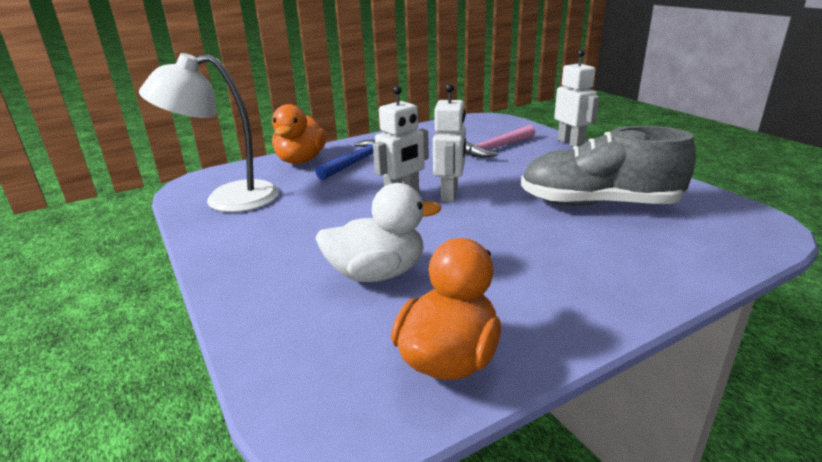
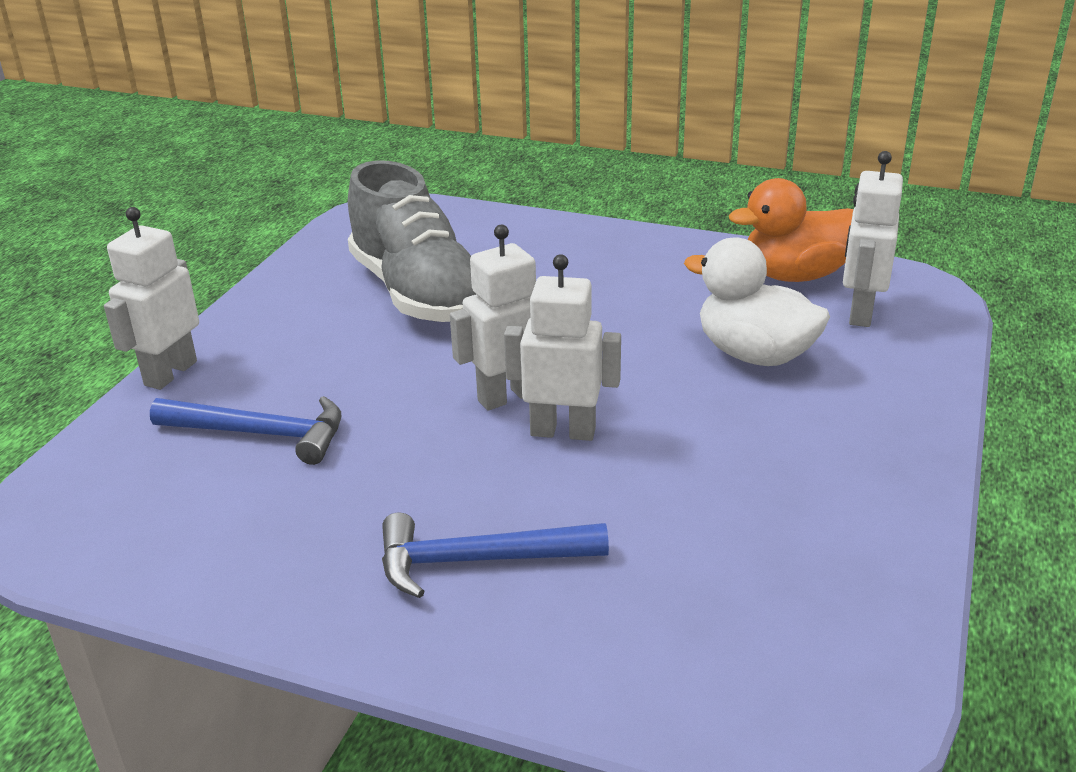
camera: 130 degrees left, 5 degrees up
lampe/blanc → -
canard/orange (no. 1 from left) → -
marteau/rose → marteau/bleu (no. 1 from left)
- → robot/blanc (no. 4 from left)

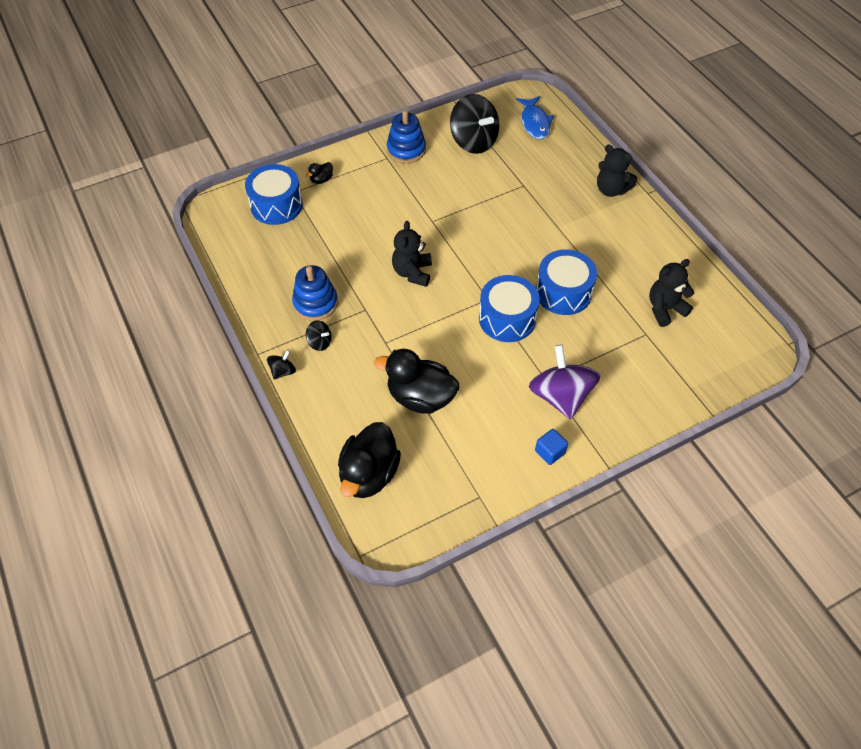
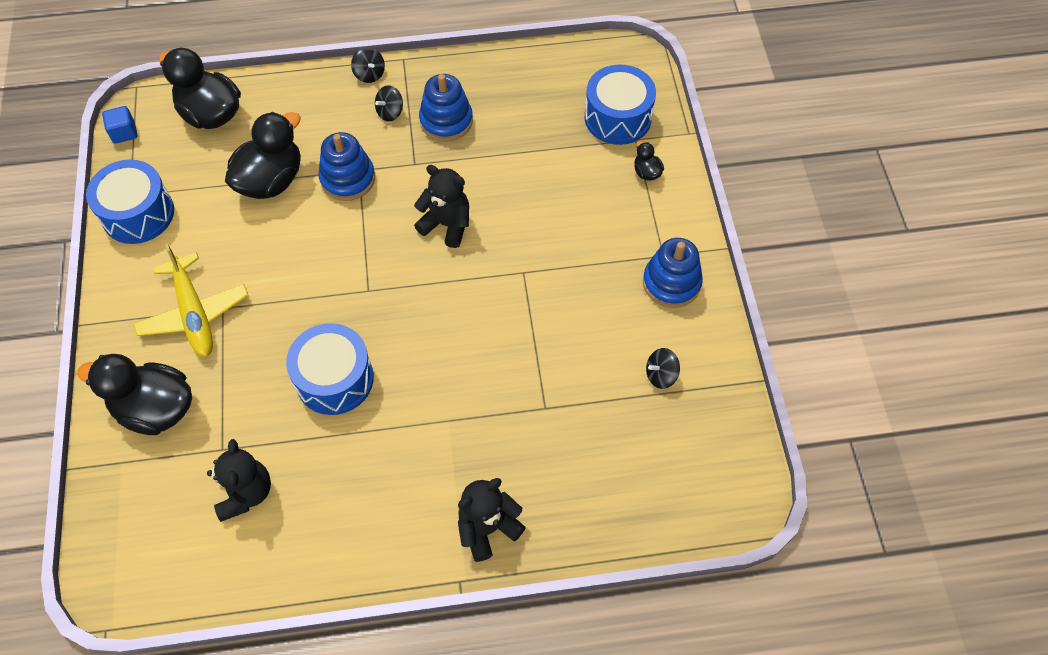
camera: 110 degrees right, 5 degrees up
toupie/noir (no. 3 from left), x0.45
tambour/bleu (no. 2 from left in the first image) → tambour/bleu (no. 1 from left), relocated
poisson/bleu → -
toupie/violet → avion/jaune
cube/bleu, relocated
- → canard/noir (no. 1 from left)
- → jouet à empiler/bleu (no. 1 from left)

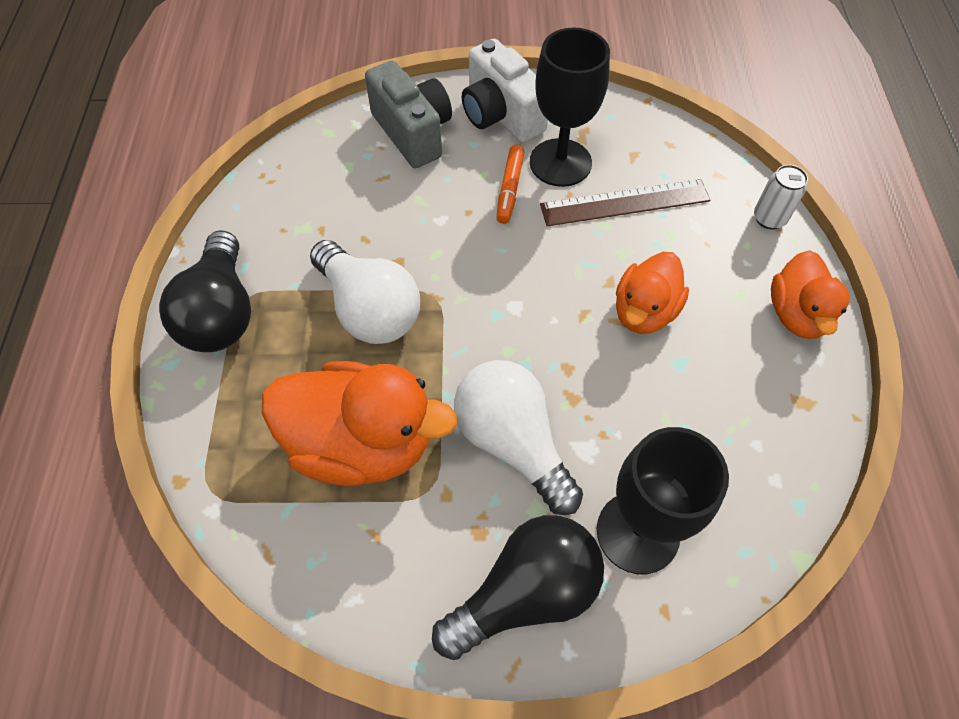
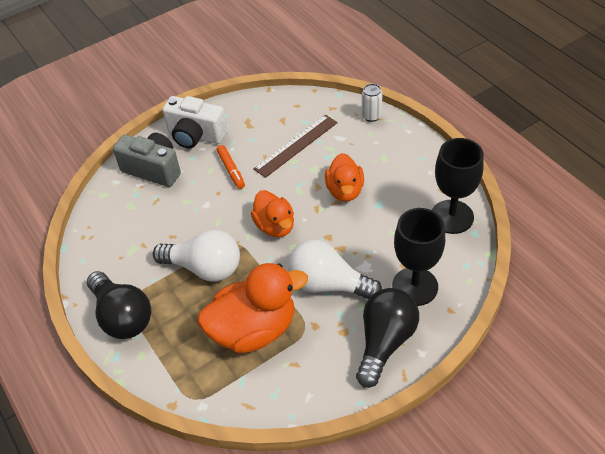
camera: 30 degrees left, 10 degrees down
verre à pied/noir (no. 1 from left in the first image) → verre à pied/noir (no. 2 from left), relocated
canard/orange (no. 3 from left in the first image) → canard/orange (no. 2 from left), relocated

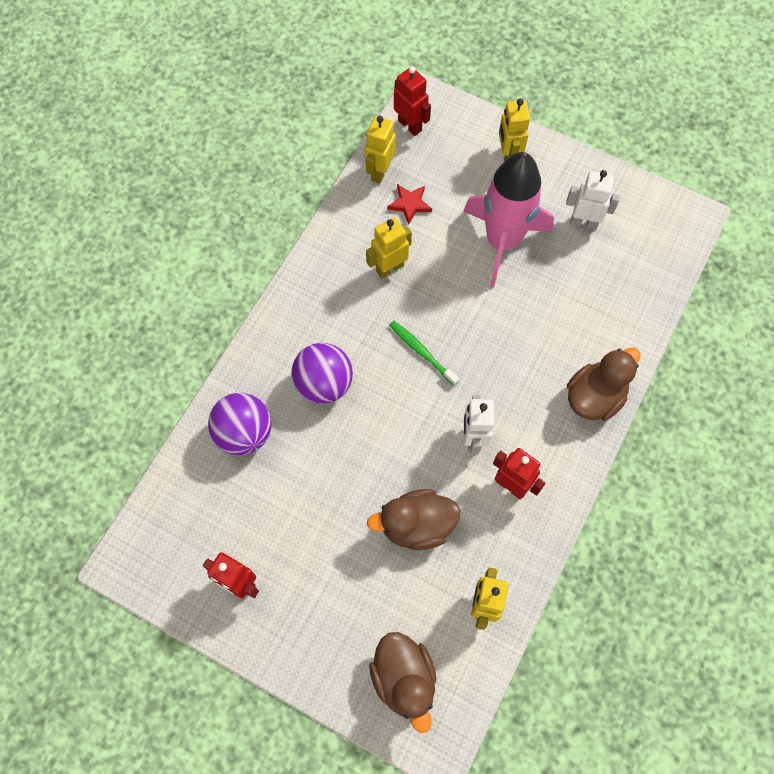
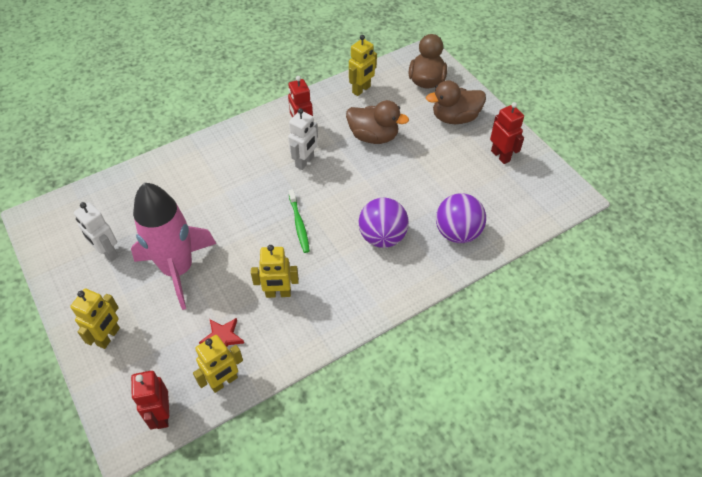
camera: 150 degrees left, 15 degrees down
canard/marron (no. 3 from left), relocated

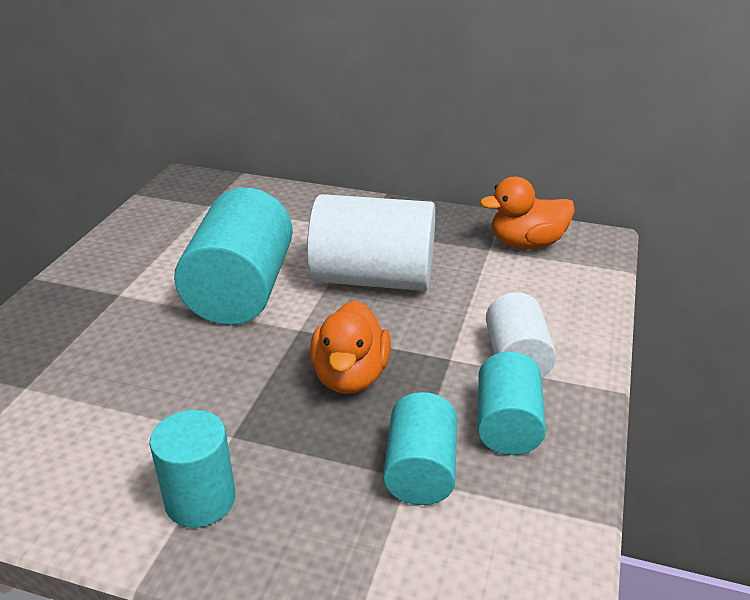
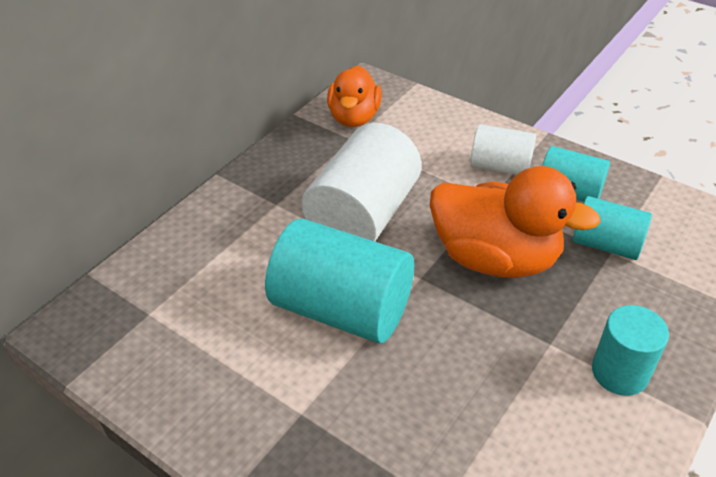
camera: 70 degrees left, 10 degrees up
canard/orange (no. 1 from left in the first image) → canard/orange (no. 2 from left), x1.54

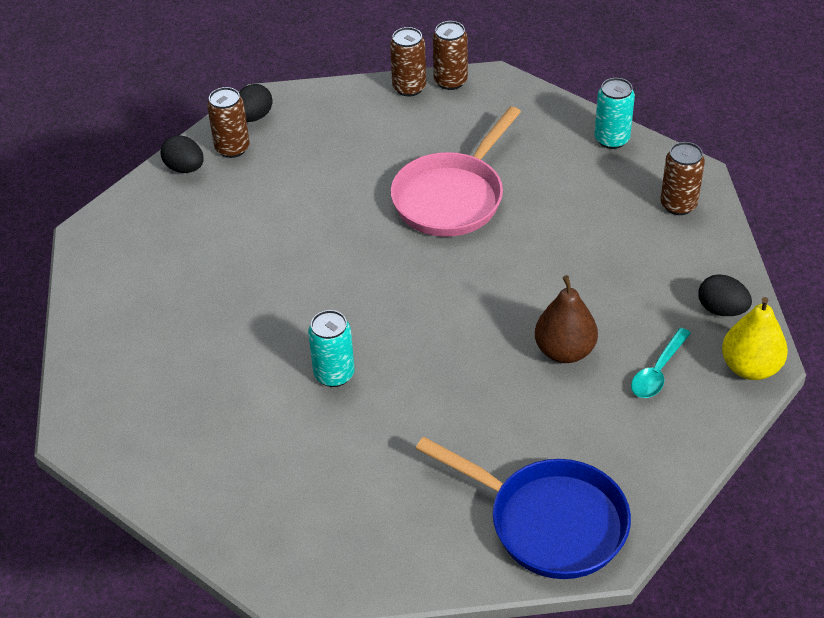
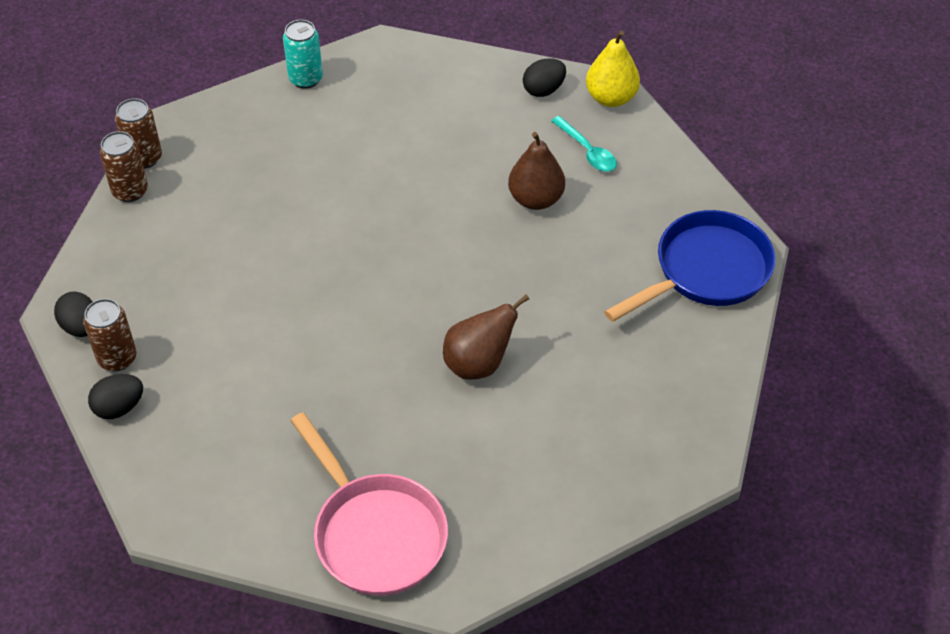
camera: 70 degrees left, 5 degrees up
canette/turquoise (no. 1 from left) → poire/marron (no. 1 from left)
poêle/rose, relocated
canette/marron (no. 4 from left) → -

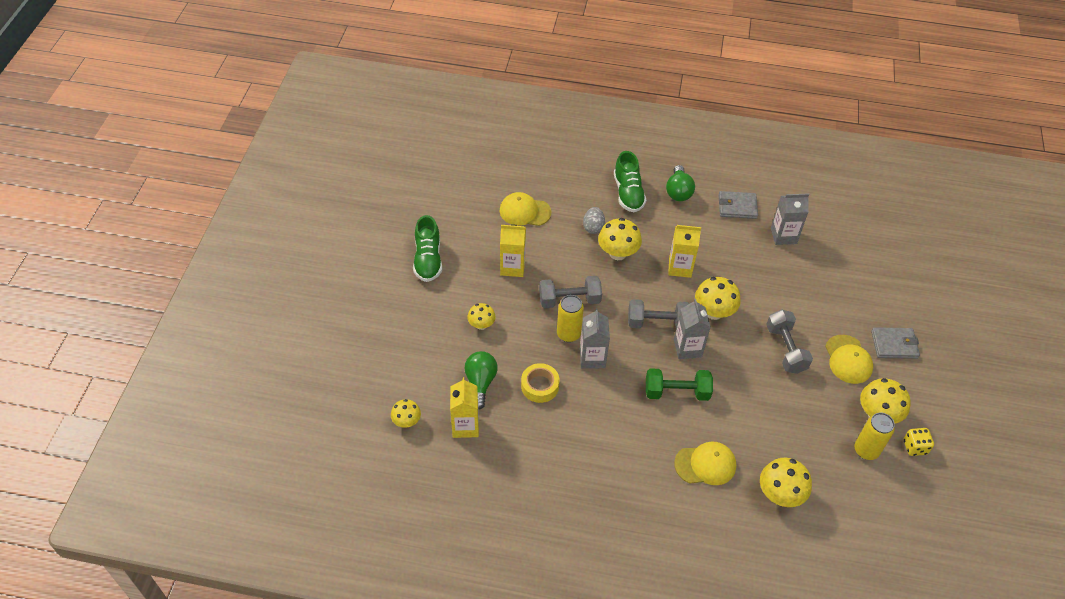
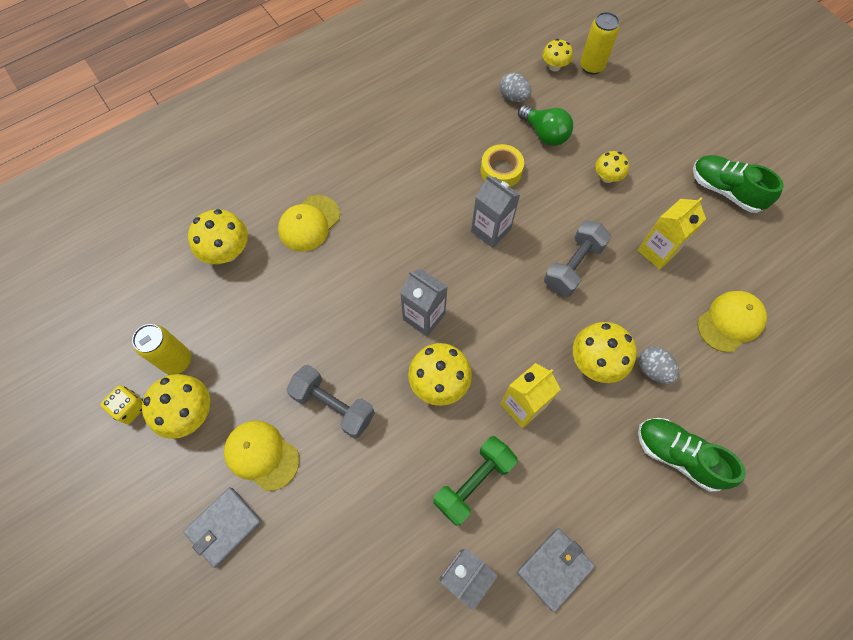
camera: 135 degrees right, 15 degrees up
brique de lait/jaune (no. 1 from left) → œuf/gris (no. 1 from left)
canette/jaune (no. 1 from left in the first image) → canette/jaune (no. 2 from left), relocated
haltère/gris (no. 2 from left) → -
haltère/vert, relocated
ampoule/vert (no. 2 from left) → -

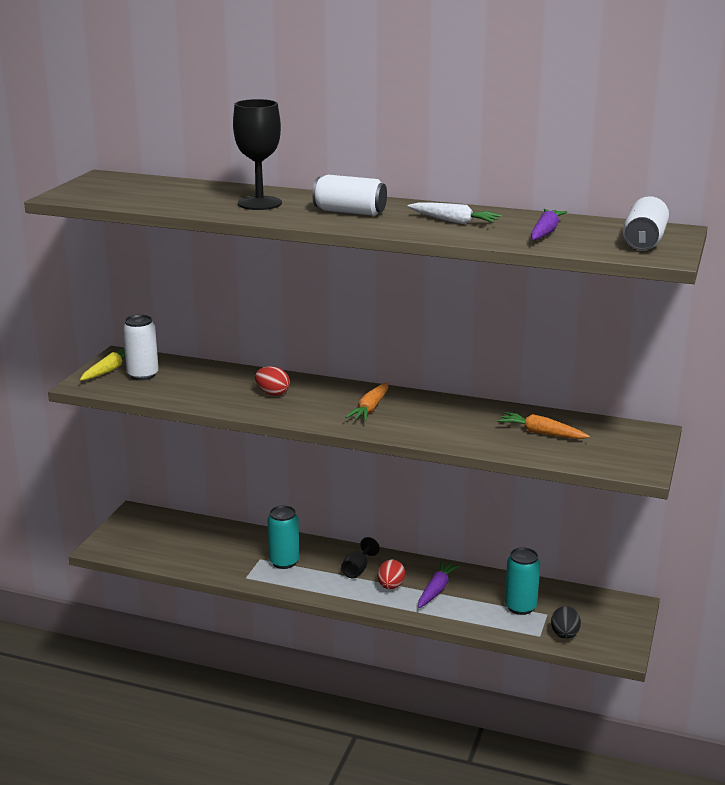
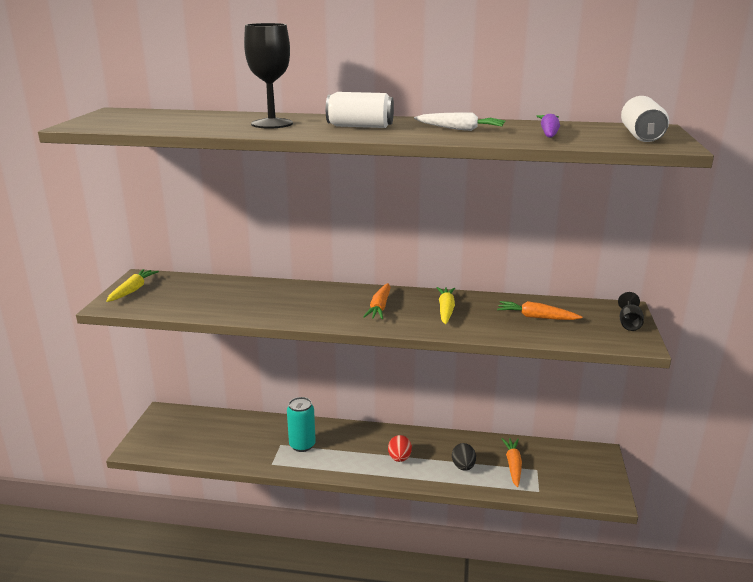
camera: 10 degrees left, 0 degrees up
canette/blanc (no. 1 from left) → -
œuf/rouge (no. 1 from left) → -
verre à pied/noir (no. 2 from left), relocated
carotte/violet (no. 1 from left) → -
canette/turquoise (no. 2 from left) → carotte/orange (no. 2 from left)
œuf/noir, relocated
- → carotte/jaune (no. 2 from left)

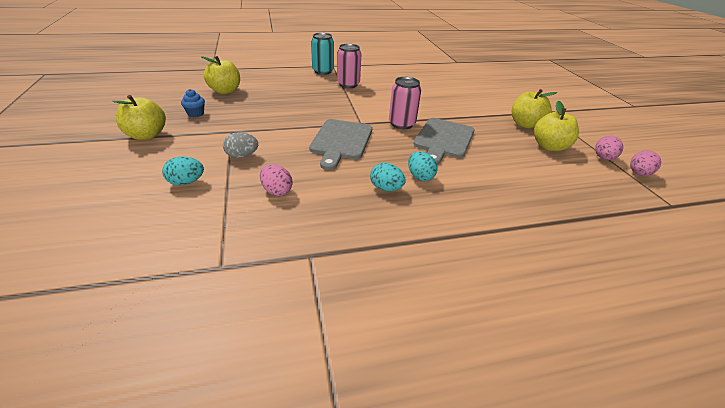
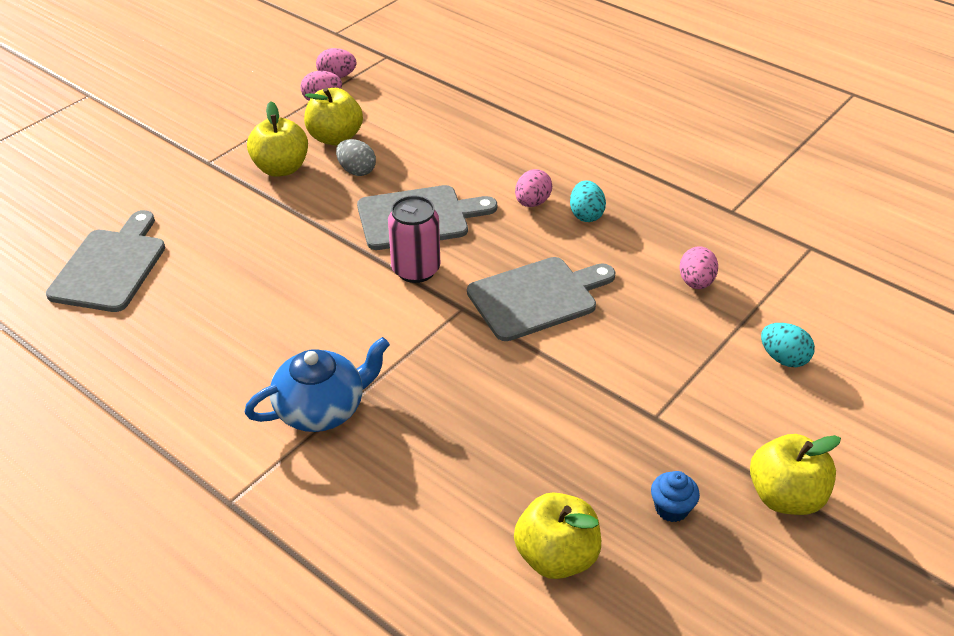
camera: 125 degrees left, 5 degrees up
œuf/gris, relocated
canette/turquoise → -
canette/rose (no. 1 from left) → théière/bleu
œuf/turquoise (no. 3 from left) → œuf/rose (no. 3 from left)
- → planche à découper/gris (no. 1 from left)

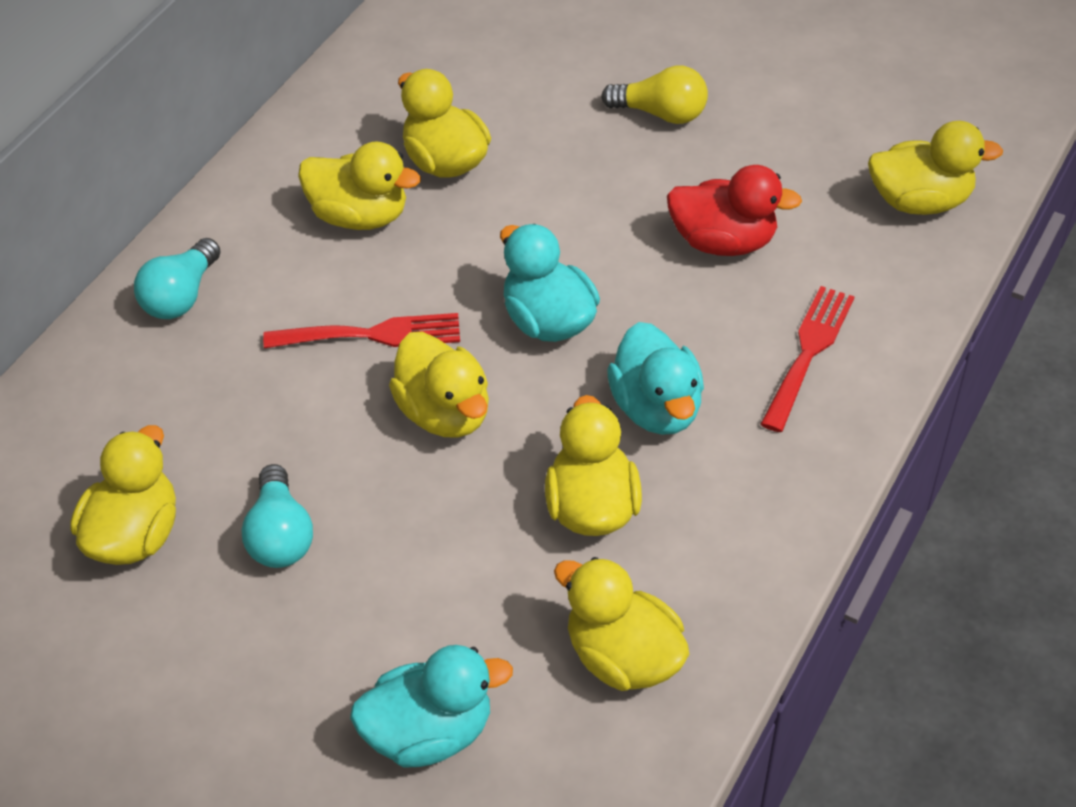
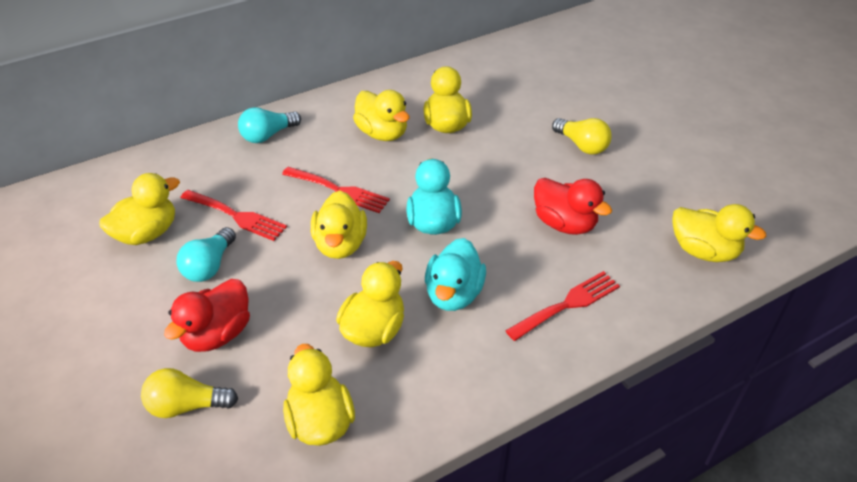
camera: 30 degrees right, 5 degrees down
canard/turquoise (no. 1 from left) → ampoule/jaune (no. 1 from left)
- → canard/rouge (no. 1 from left)
- → fourchette/rouge (no. 1 from left)

